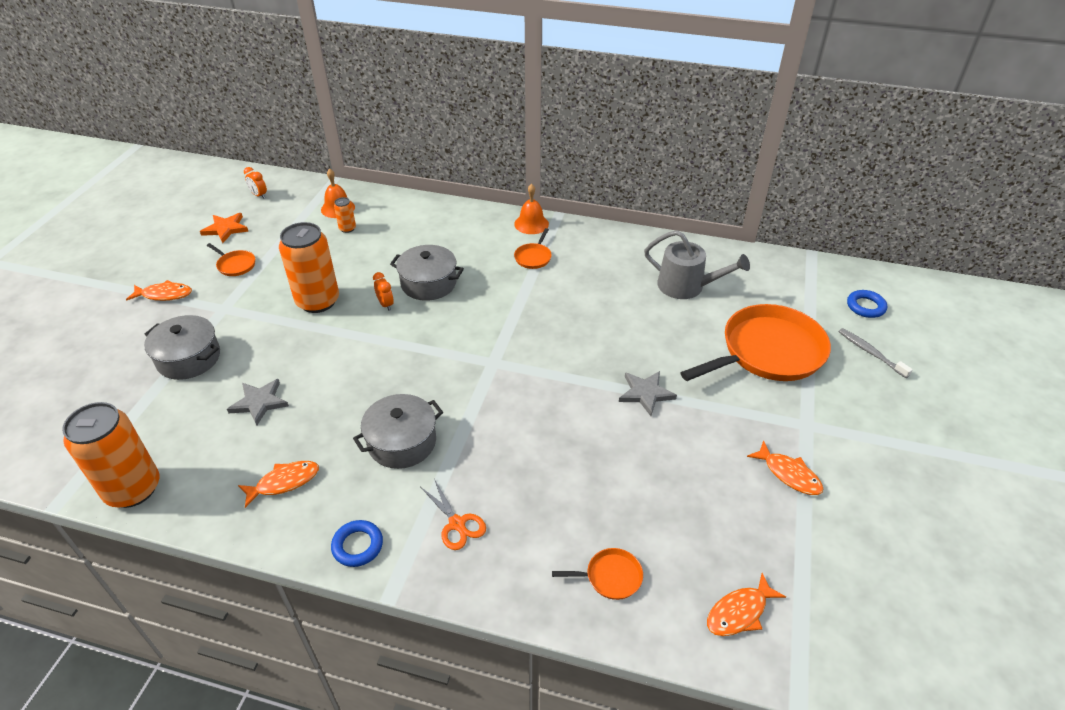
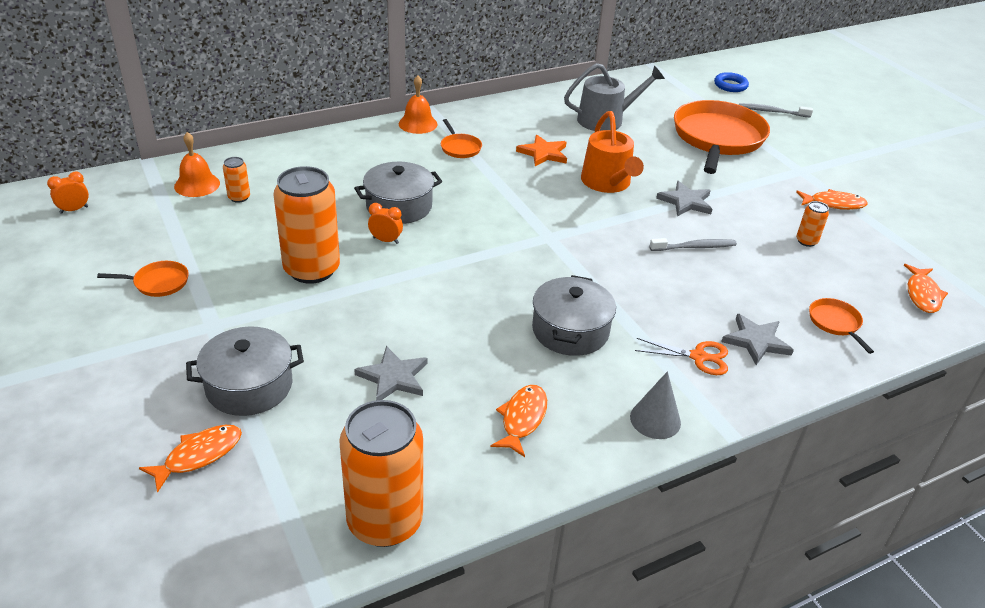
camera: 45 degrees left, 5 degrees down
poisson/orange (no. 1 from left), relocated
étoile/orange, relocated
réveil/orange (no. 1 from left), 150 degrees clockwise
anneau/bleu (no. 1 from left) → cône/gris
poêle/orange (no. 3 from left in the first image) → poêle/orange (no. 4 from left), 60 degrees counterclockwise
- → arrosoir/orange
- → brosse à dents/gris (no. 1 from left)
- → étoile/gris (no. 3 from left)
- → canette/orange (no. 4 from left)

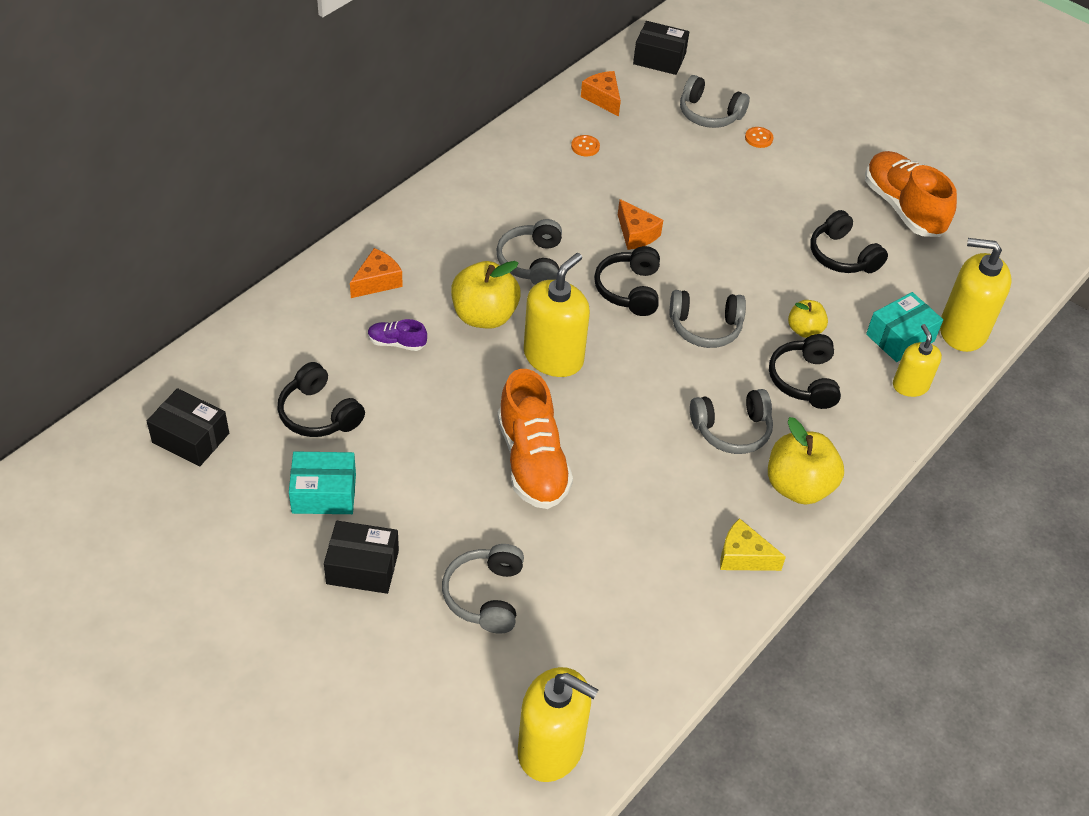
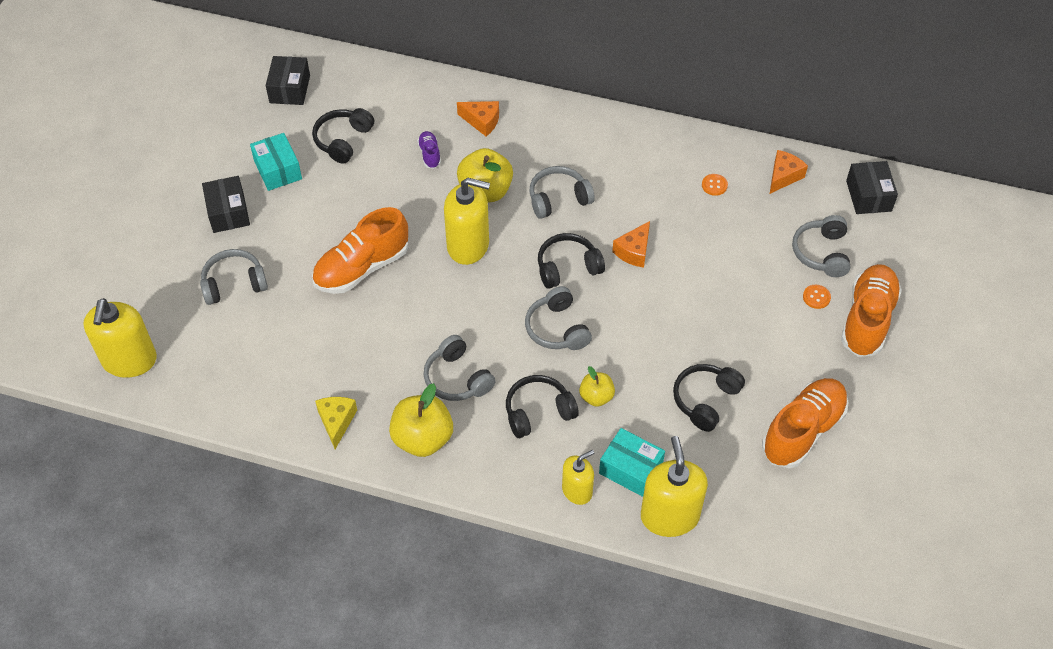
camera: 70 degrees right, 5 degrees up
- → chaussure/orange (no. 3 from left)

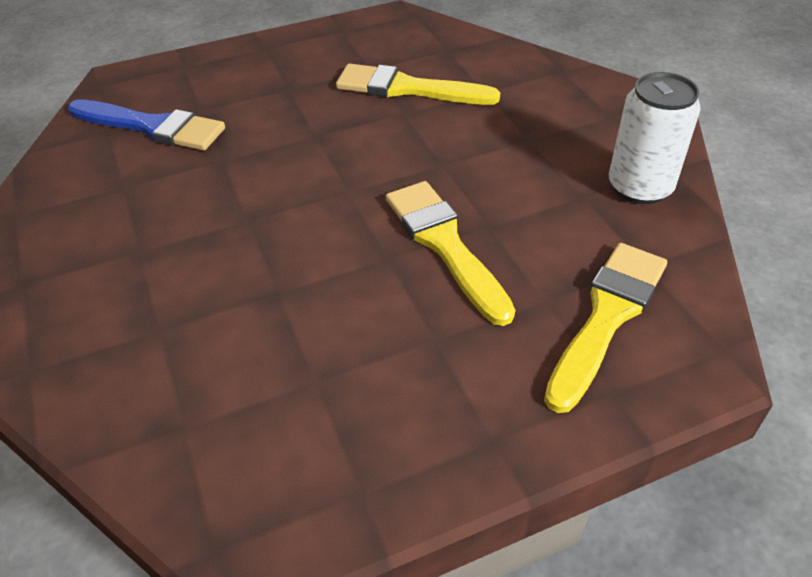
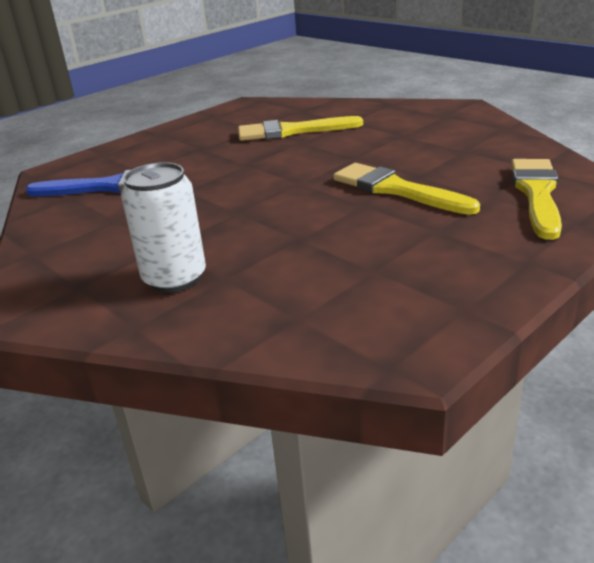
camera: 20 degrees left, 15 degrees down
canette/blanc, relocated

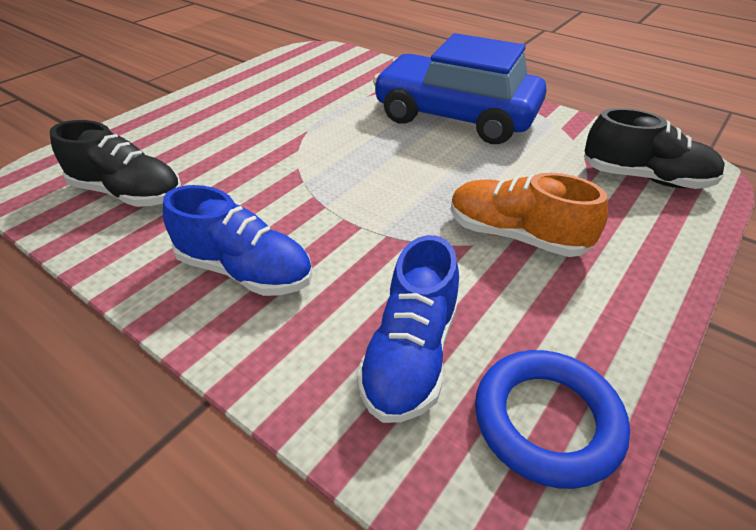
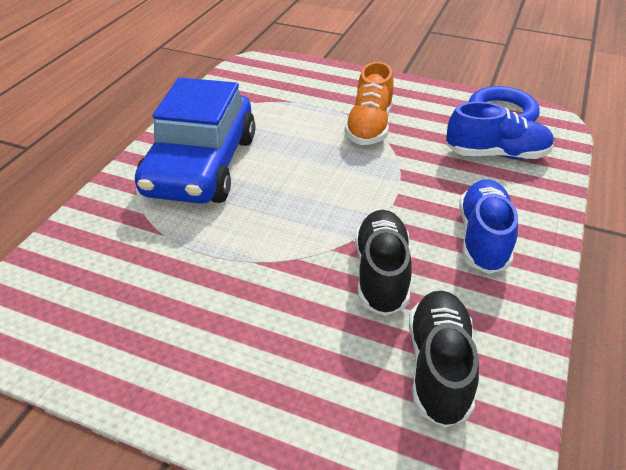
camera: 105 degrees left, 0 degrees up
chaussure/noir (no. 2 from left in the first image) → chaussure/noir (no. 1 from left), relocated

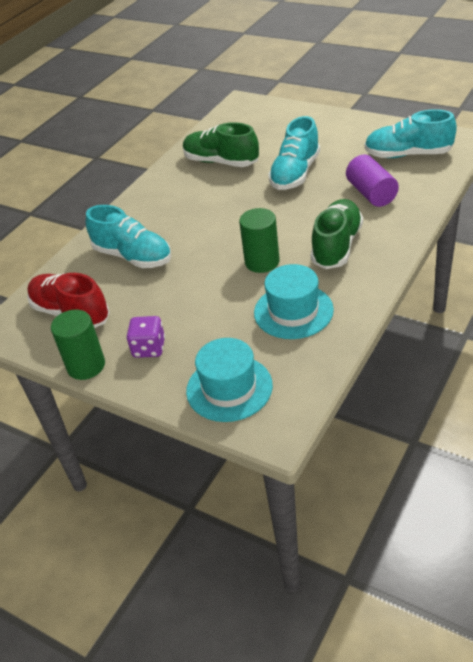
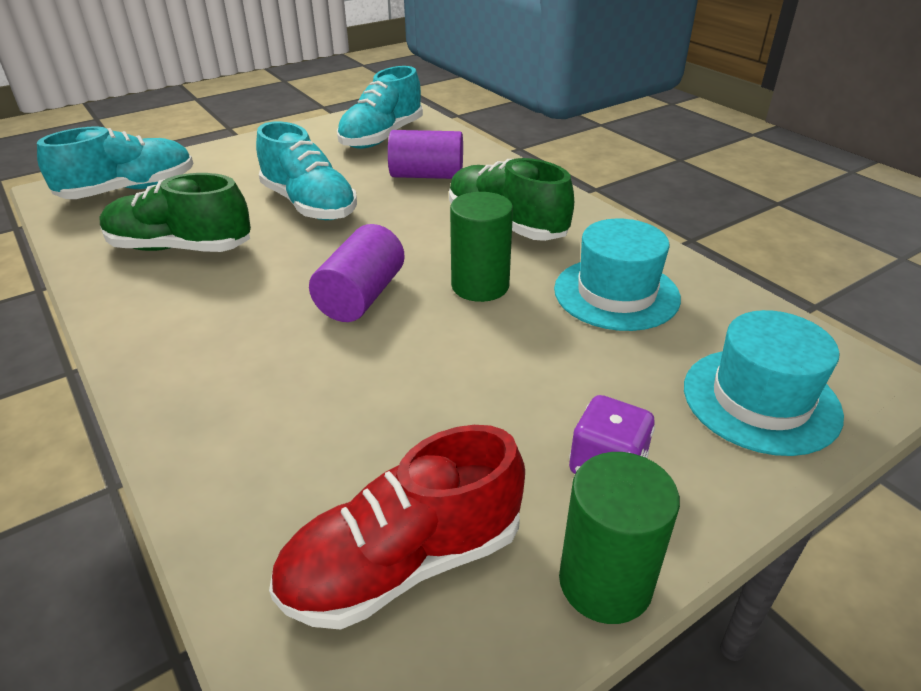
camera: 70 degrees left, 5 degrees down
chaussure/turquoise (no. 1 from left), relocated
chaussure/vert (no. 1 from left), 45 degrees clockwise
- → cylindre/violet (no. 1 from left)

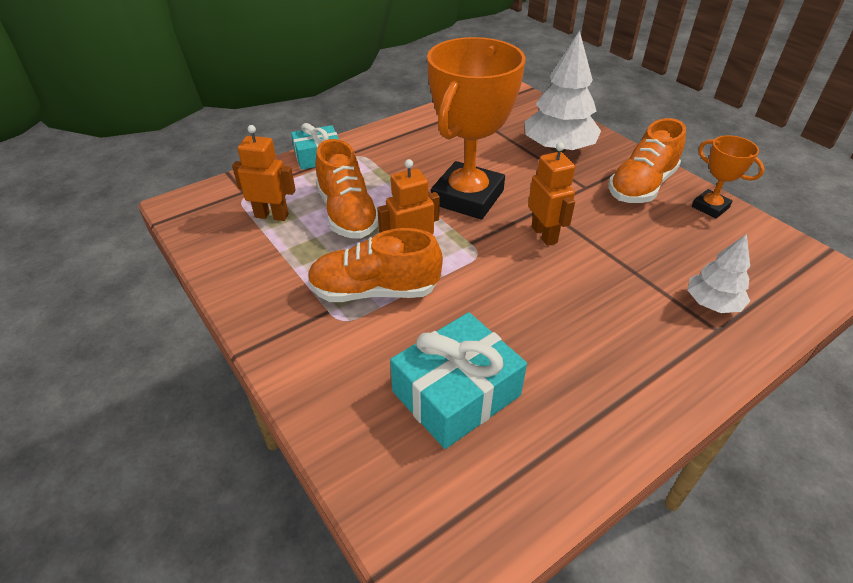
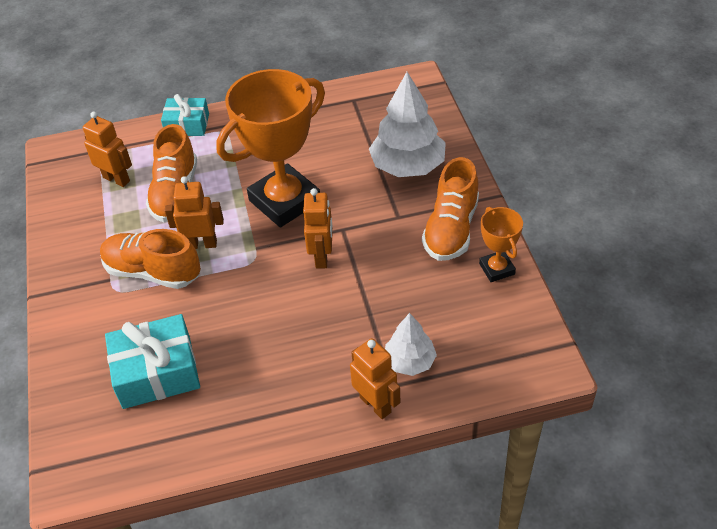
camera: 25 degrees right, 5 degrees up
chaussure/orange (no. 3 from left), 45 degrees counterclockwise
- → robot/orange (no. 4 from left)

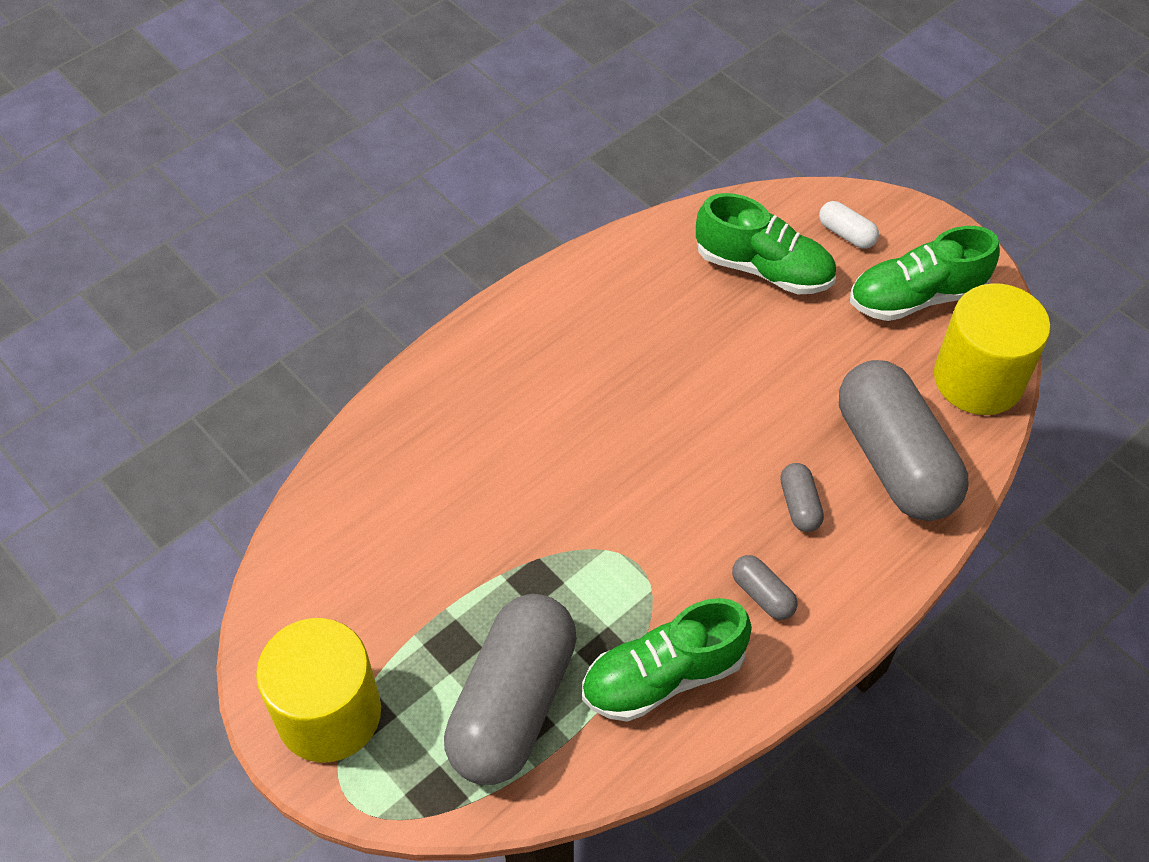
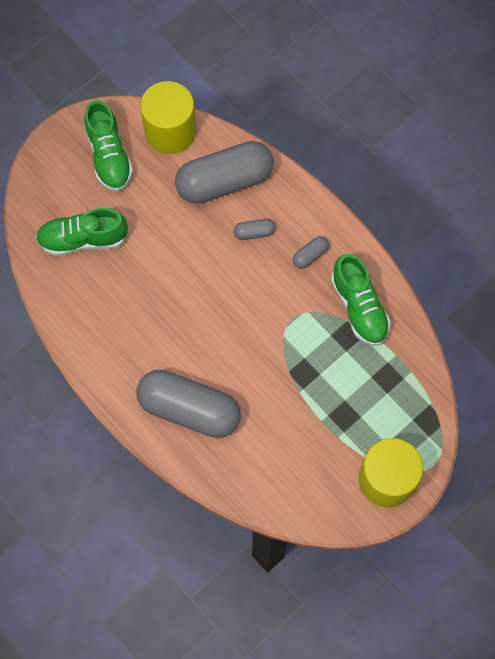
camera: 90 degrees left, 15 degrees up
gélule/gris (no. 1 from left), relocated
chaussure/vert (no. 2 from left in the first image) → chaussure/vert (no. 1 from left), 120 degrees counterclockwise
gélule/blanc → -

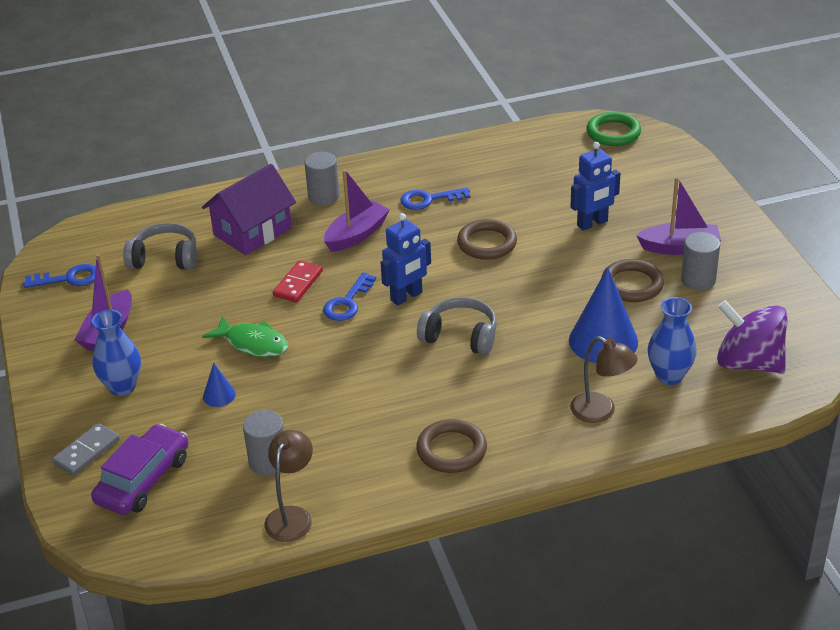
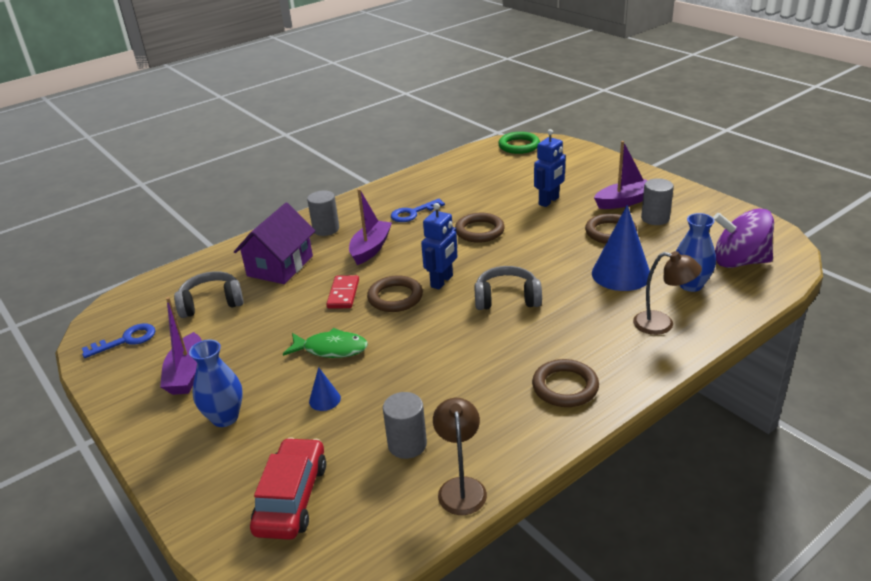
camera: 20 degrees left, 5 degrees down
domino/gris → -
voiture/violet → voiture/rouge
clé/bleu (no. 2 from left) → anneau/marron (no. 1 from left)

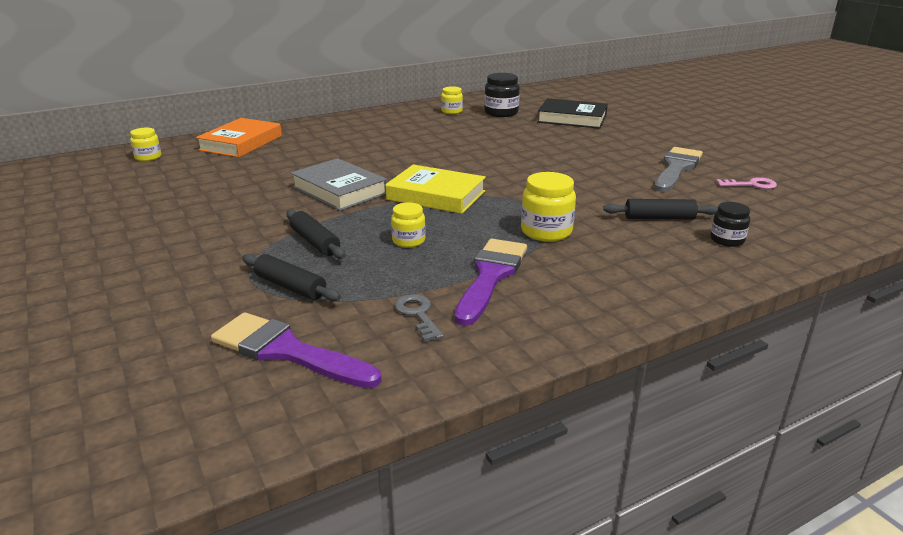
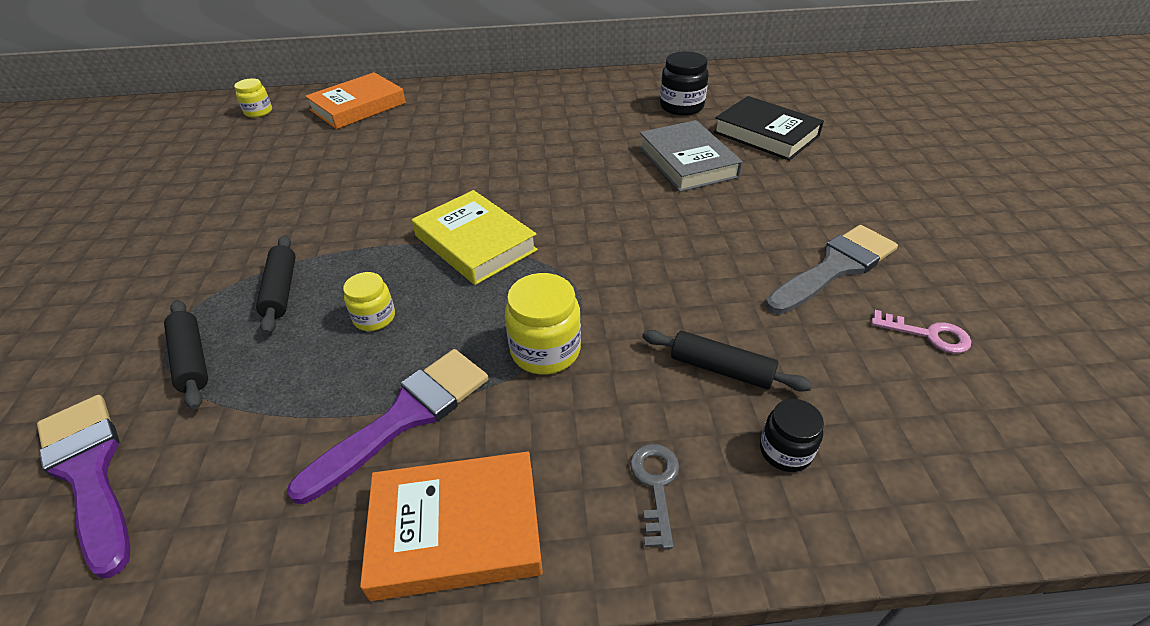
camera: 25 degrees right, 15 degrees up
livre/gris, relocated
clé/gris, relocated
bocal/jaune (no. 3 from left) → -
- → livre/orange (no. 2 from left)

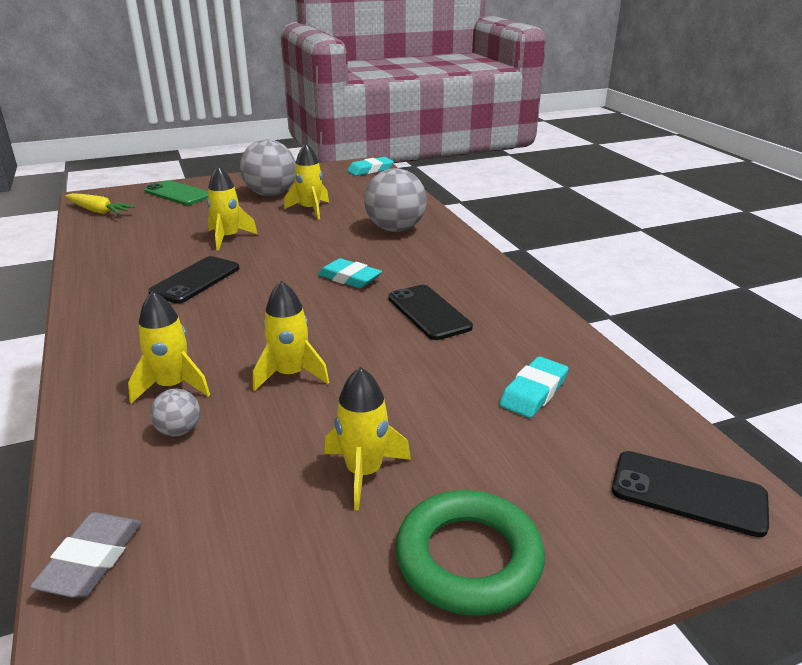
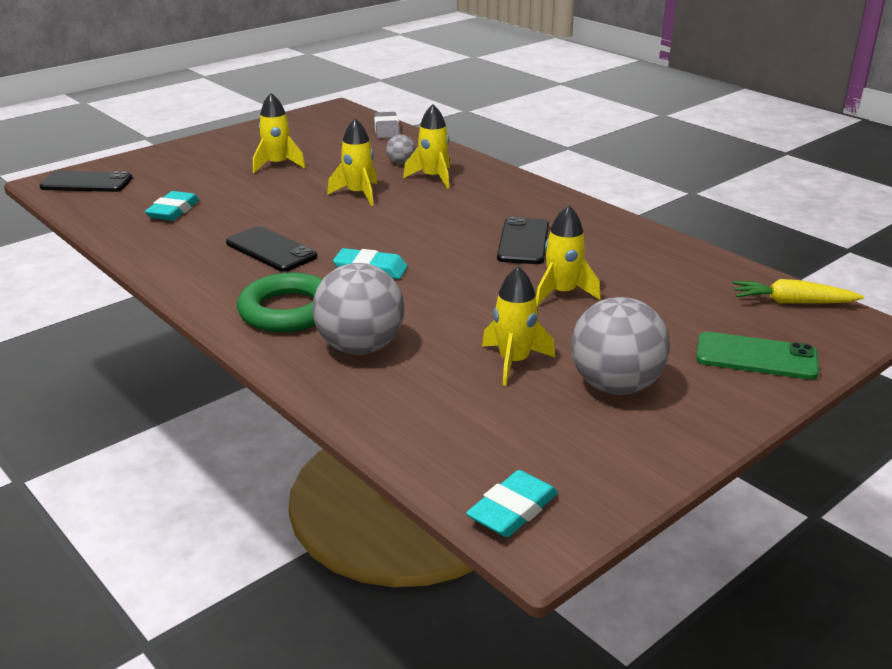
camera: 160 degrees right, 0 degrees up
anneau/vert, relocated

